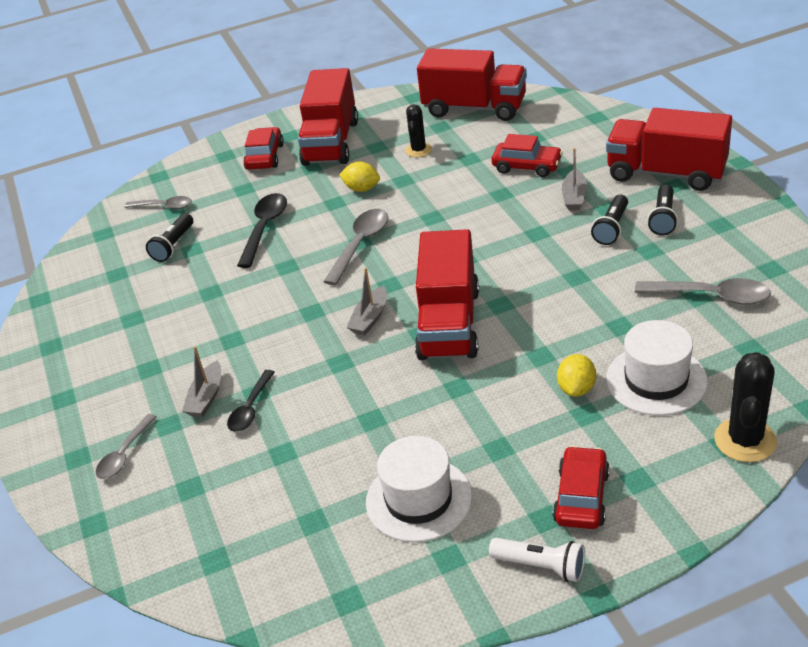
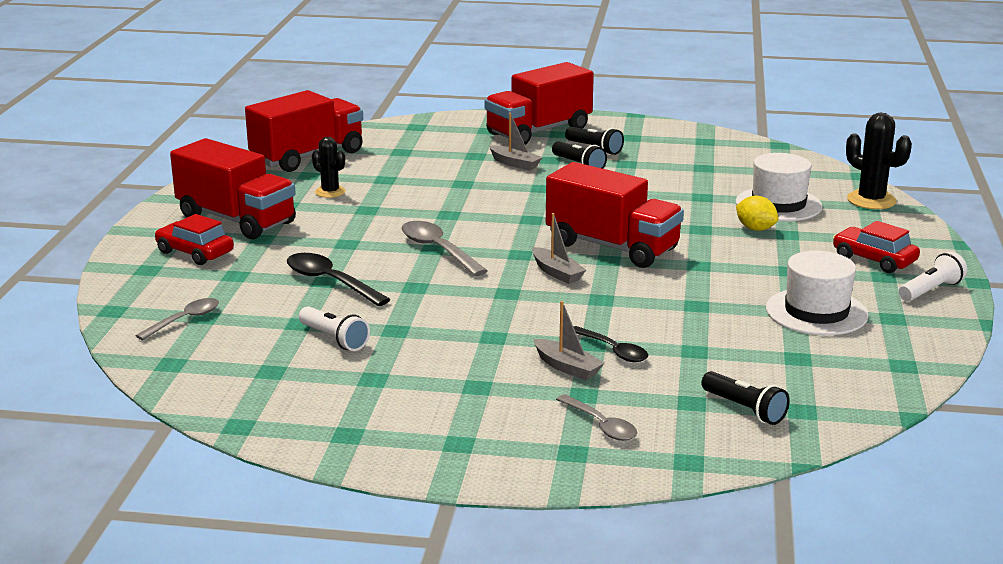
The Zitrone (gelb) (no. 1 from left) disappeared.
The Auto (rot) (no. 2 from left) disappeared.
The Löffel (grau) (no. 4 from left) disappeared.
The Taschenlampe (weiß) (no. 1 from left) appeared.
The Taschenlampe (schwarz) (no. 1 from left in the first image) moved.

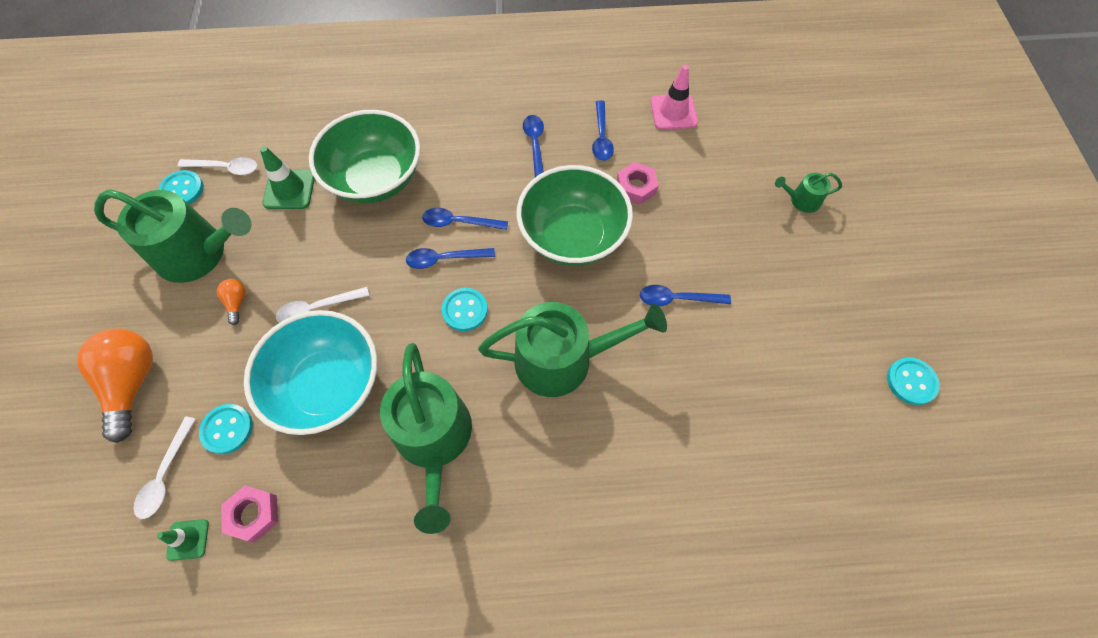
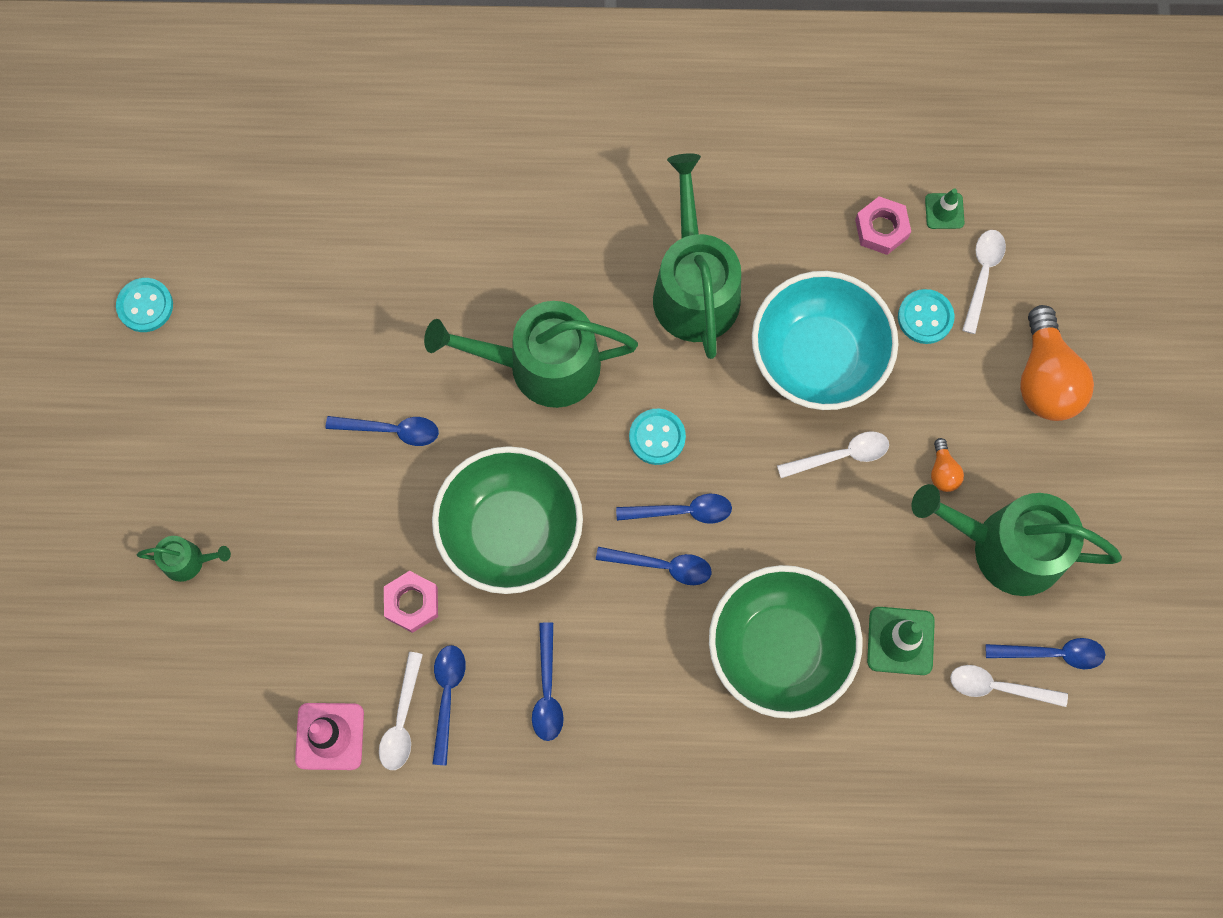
The Löffel (weiß) (no. 1 from left) appeared.
The Knopf (türkis) (no. 1 from left) was replaced by the Löffel (blau) (no. 6 from left).

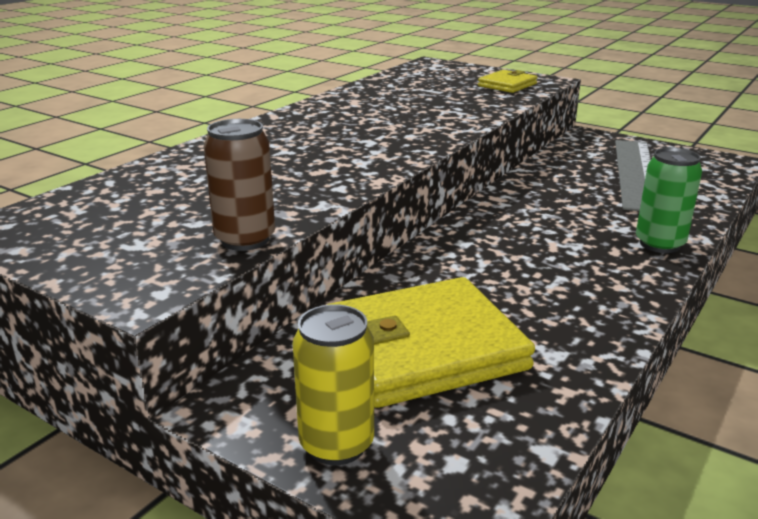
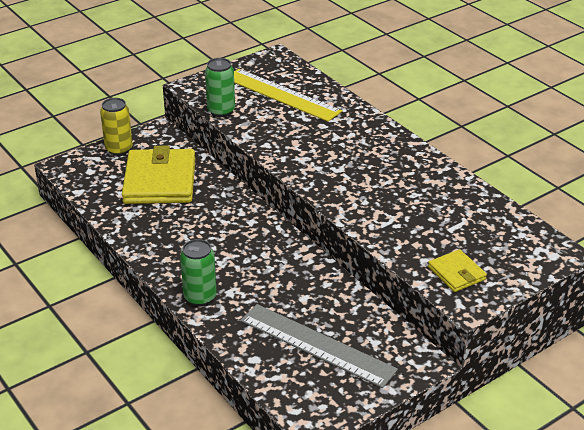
The Lineal (gelb) appeared.
The Dose (braun) became the Dose (grün) (no. 2 from left).

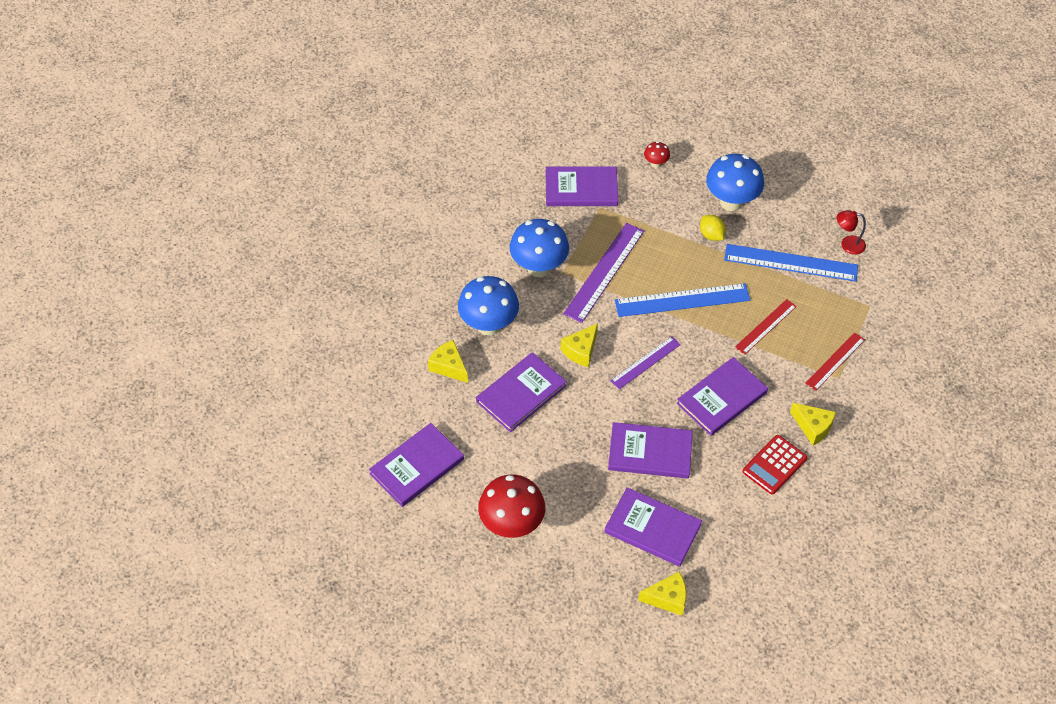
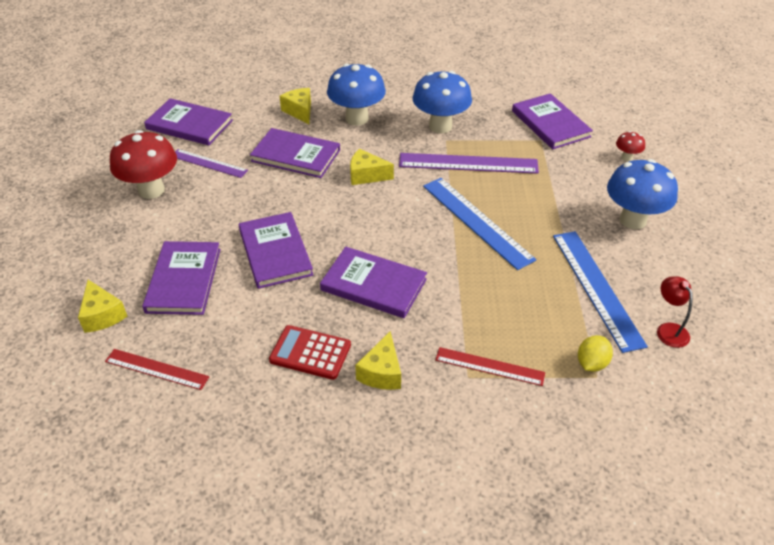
The Lineal (lila) (no. 2 from left in the first image) moved.
The Zitrone (gelb) moved.
The Lineal (rot) (no. 1 from left) moved.
The Käse (gelb) (no. 1 from left in the first image) turned 45 degrees counterclockwise.

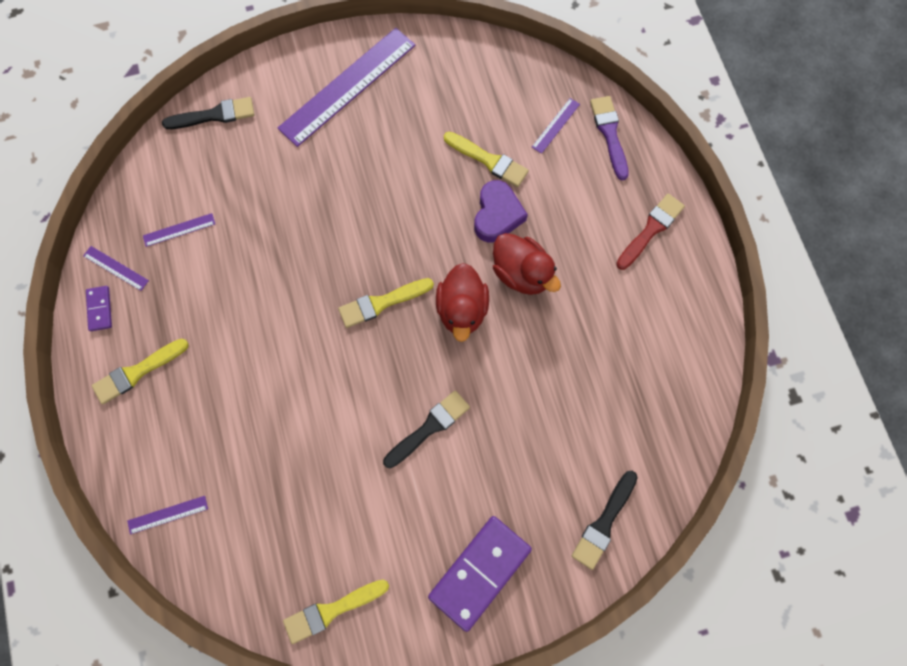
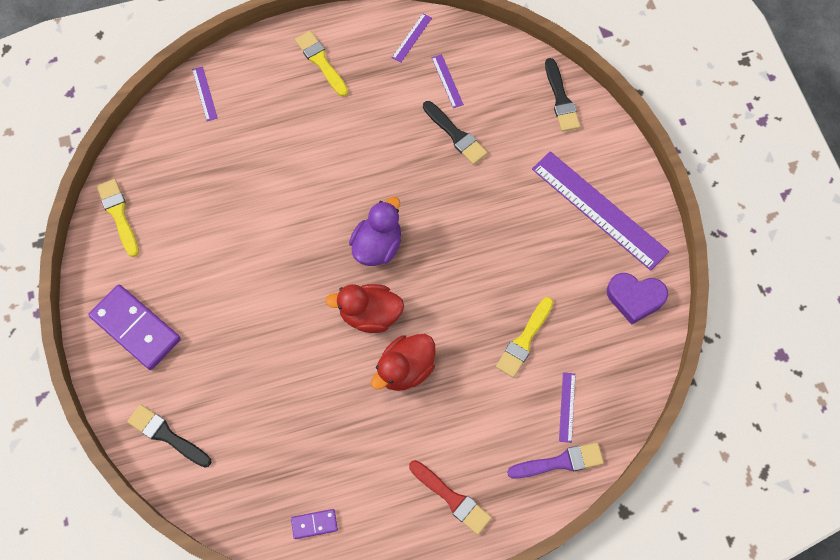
The Dominostein (lila) (no. 1 from left in the first image) moved.
The Pinsel (schwarz) (no. 2 from left) moved.
The Herz (lila) moved.
The Pinsel (gelb) (no. 3 from left) was replaced by the Ente (lila).
The Lineal (lila) (no. 5 from left in the first image) turned 60 degrees clockwise.

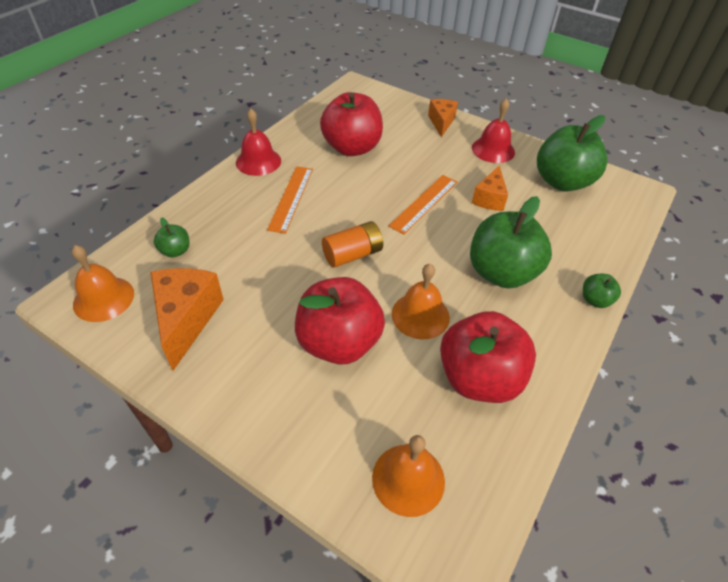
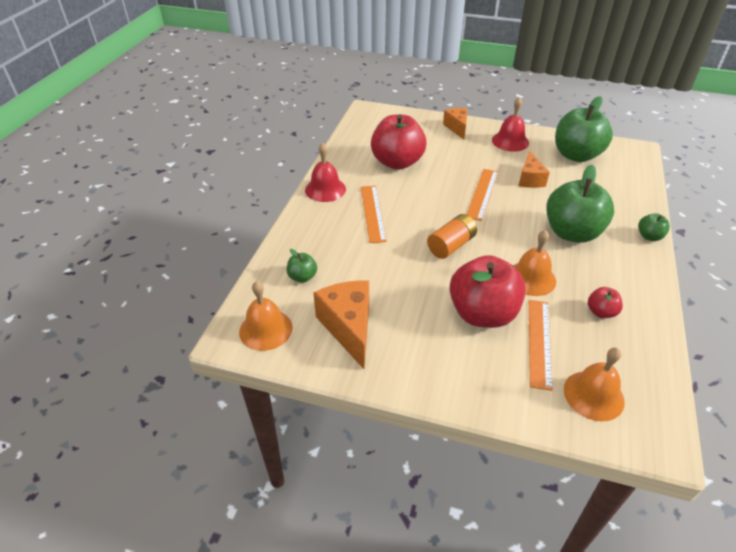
The Lineal (orange) (no. 3 from left) appeared.
The Apfel (rot) (no. 3 from left) changed to 0.45 times the size.

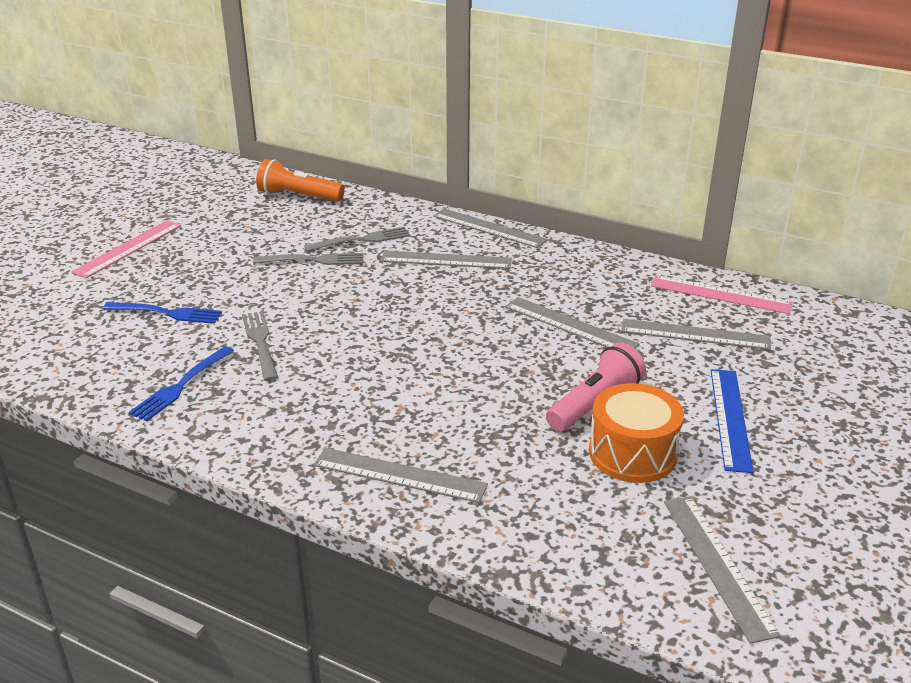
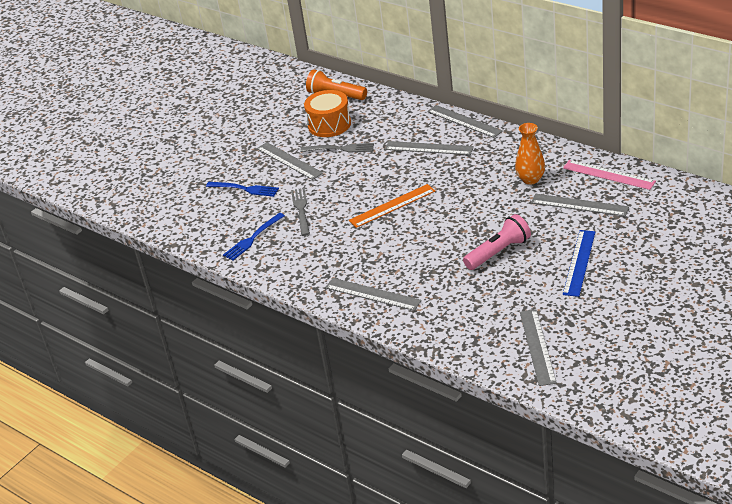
The Lineal (rosa) (no. 1 from left) disappeared.
The Gabel (grau) (no. 3 from left) disappeared.
The Lineal (orange) appeared.
The Vase (orange) appeared.
The Lineal (grau) (no. 4 from left in the first image) moved.
The Trommel (orange) moved.

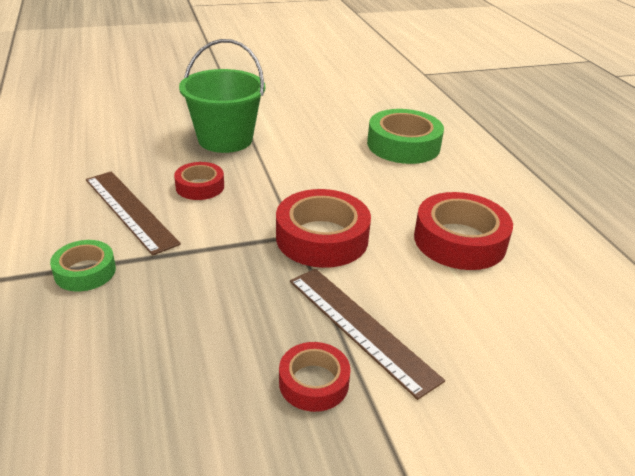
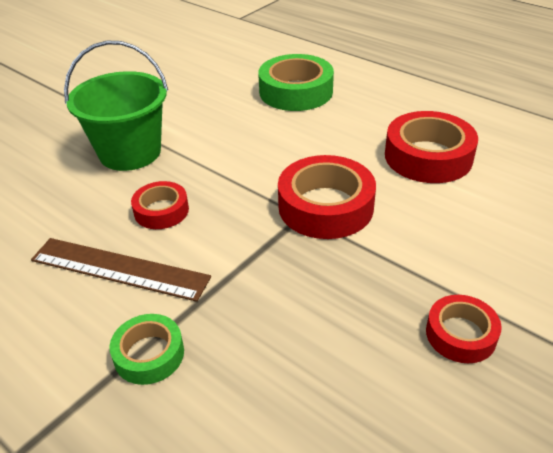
The Lineal (braun) (no. 2 from left) disappeared.

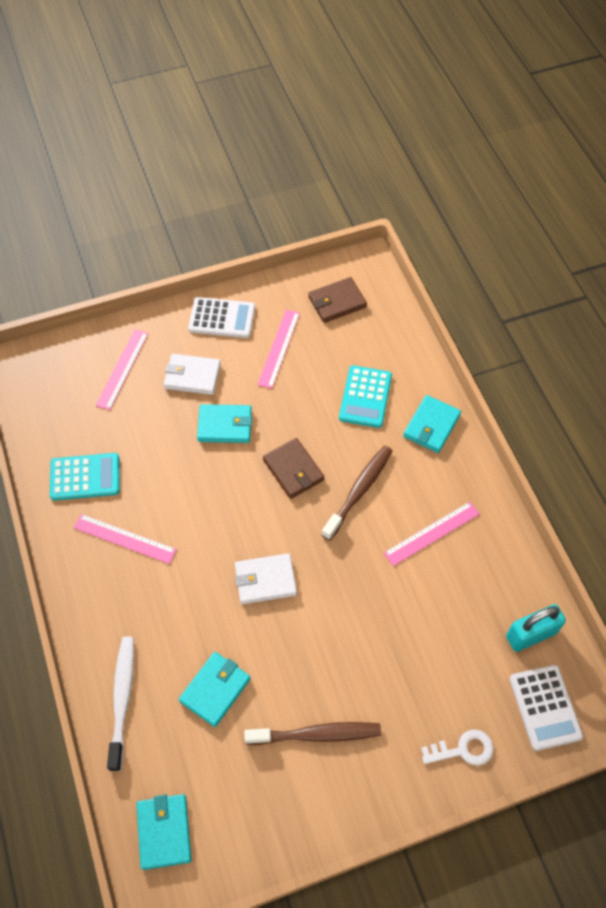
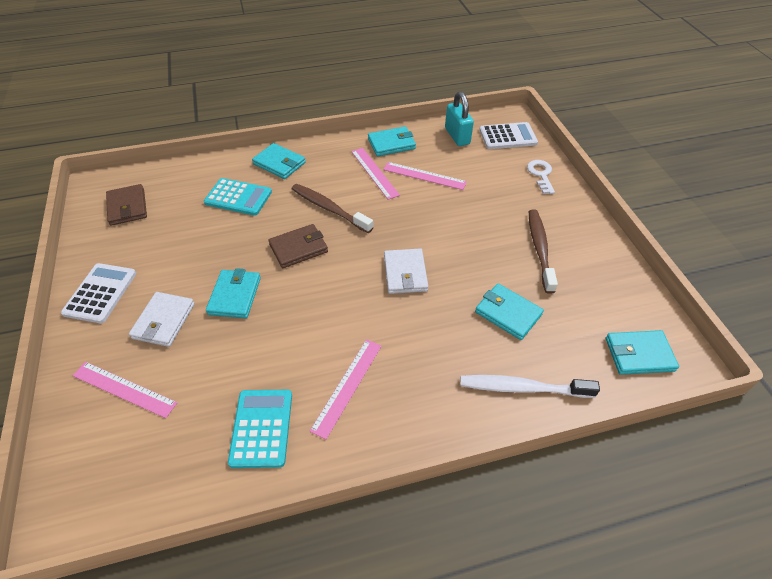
The Geldbörse (türkis) (no. 3 from left) appeared.
The Lineal (rosa) (no. 3 from left in the first image) moved.

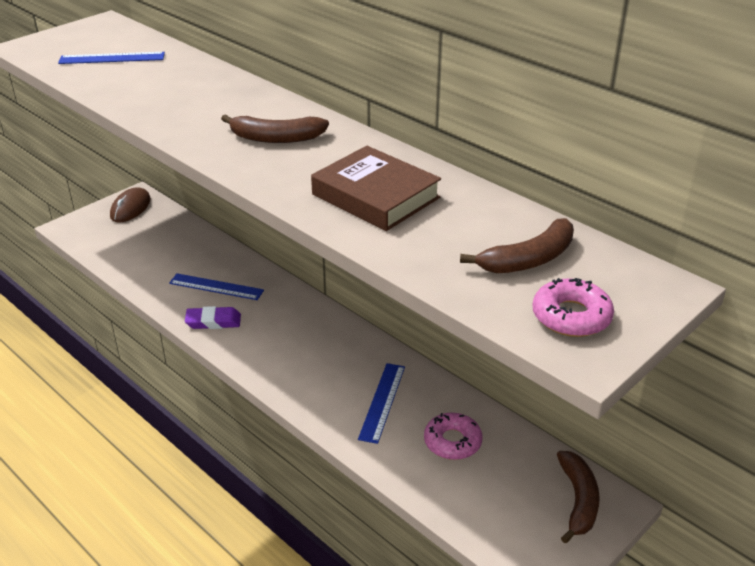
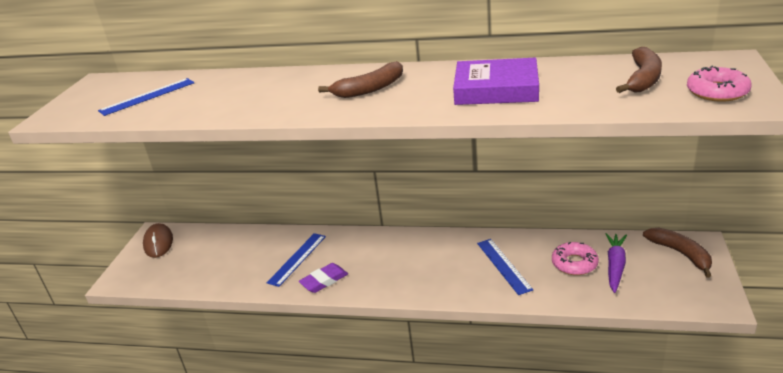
The Karotte (lila) appeared.
The Buch (braun) became the Buch (lila).
The Lineal (blau) (no. 2 from left) turned 45 degrees counterclockwise.

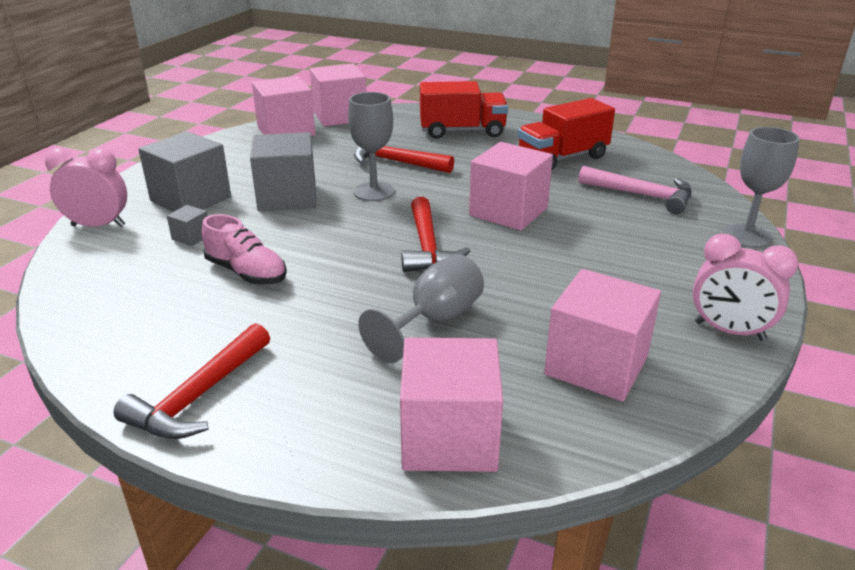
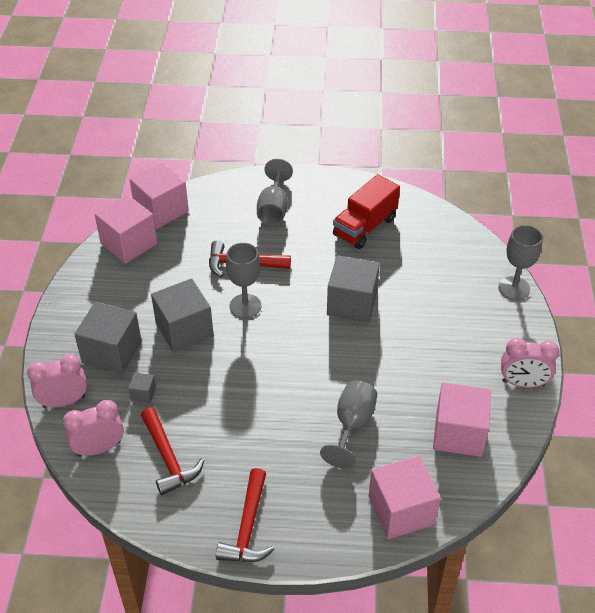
The Schuh (rosa) disappeared.
The Hammer (rosa) disappeared.
The Wecker (rosa) (no. 2 from left) appeared.
The Hammer (rot) (no. 3 from left in the first image) moved.
The Lastwagen (rot) (no. 1 from left) was replaced by the Kelch (grau) (no. 2 from left).
The Kubus (rosa) (no. 4 from left) became the Kubus (grau) (no. 4 from left).

